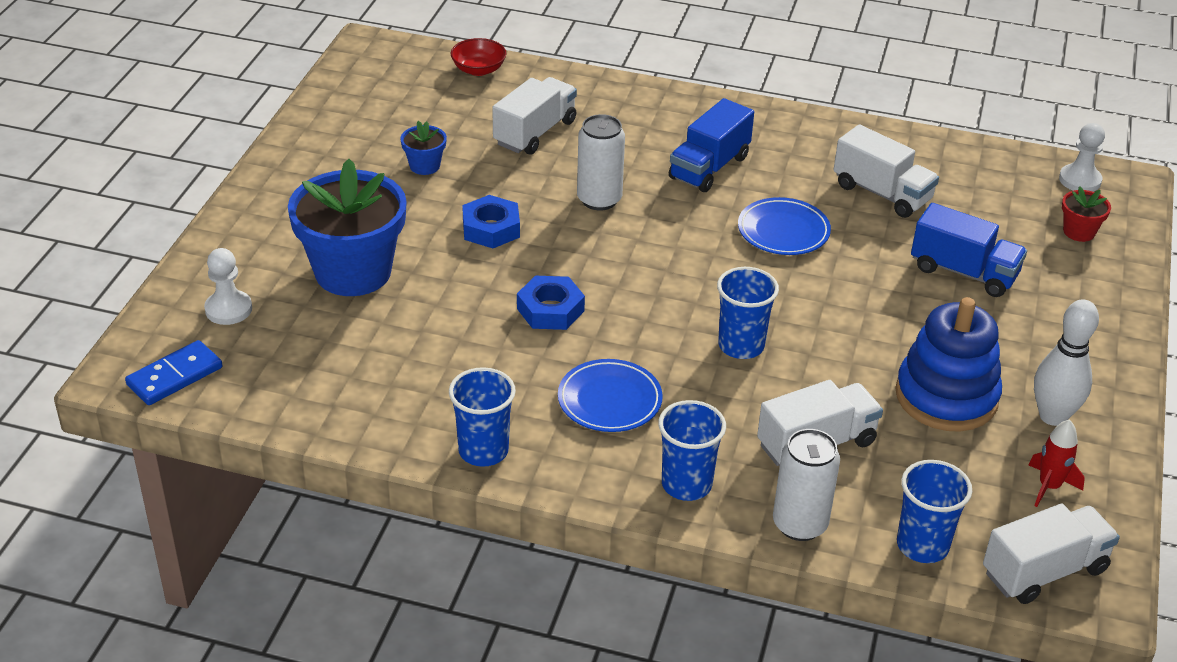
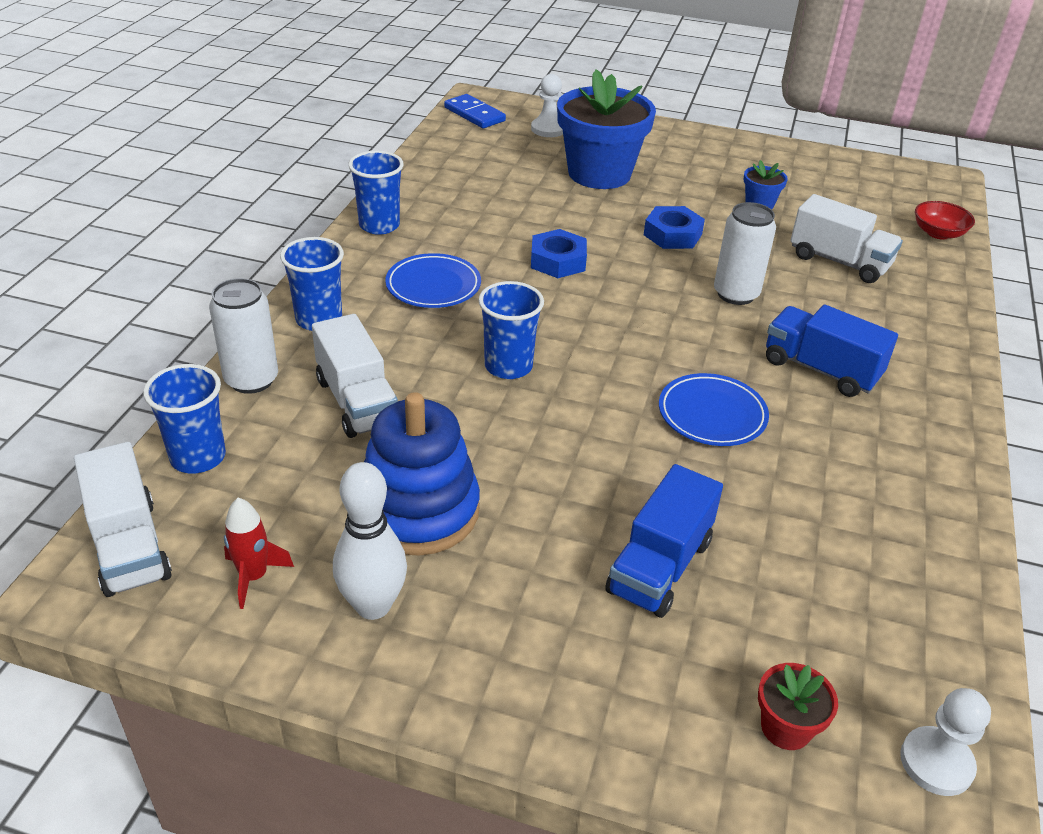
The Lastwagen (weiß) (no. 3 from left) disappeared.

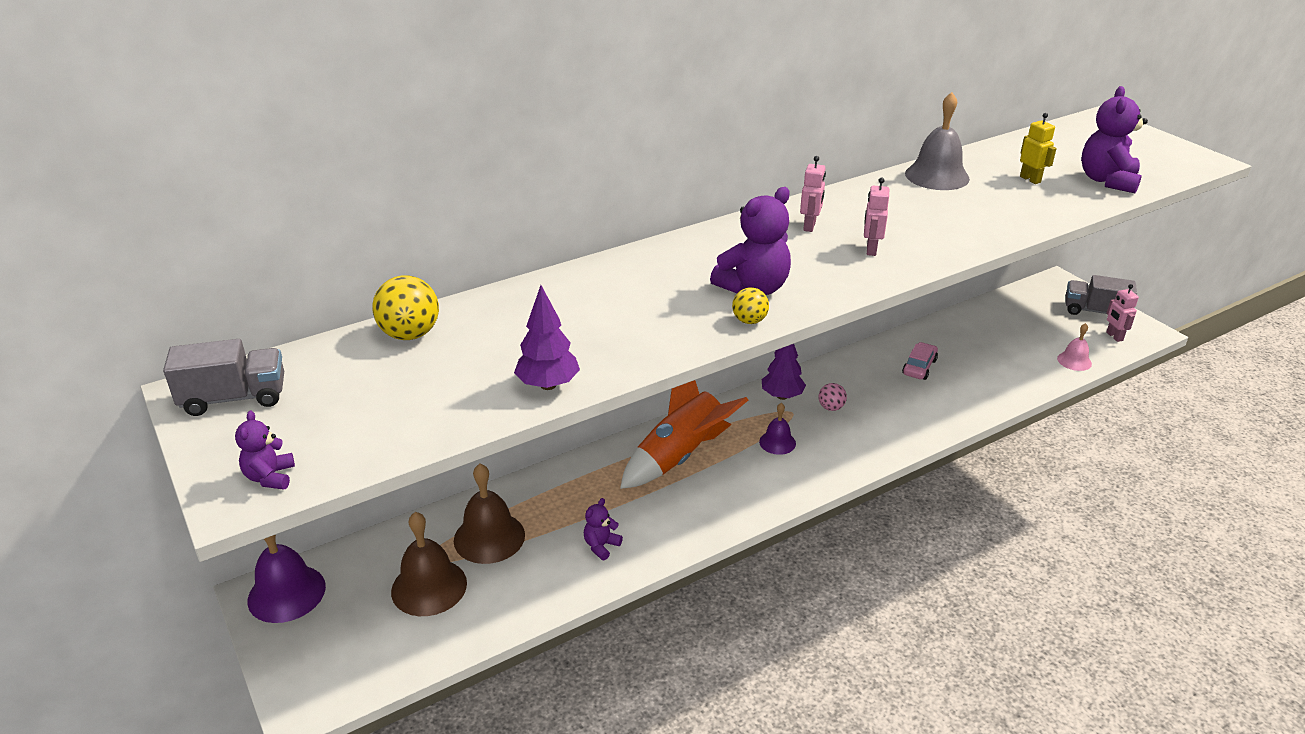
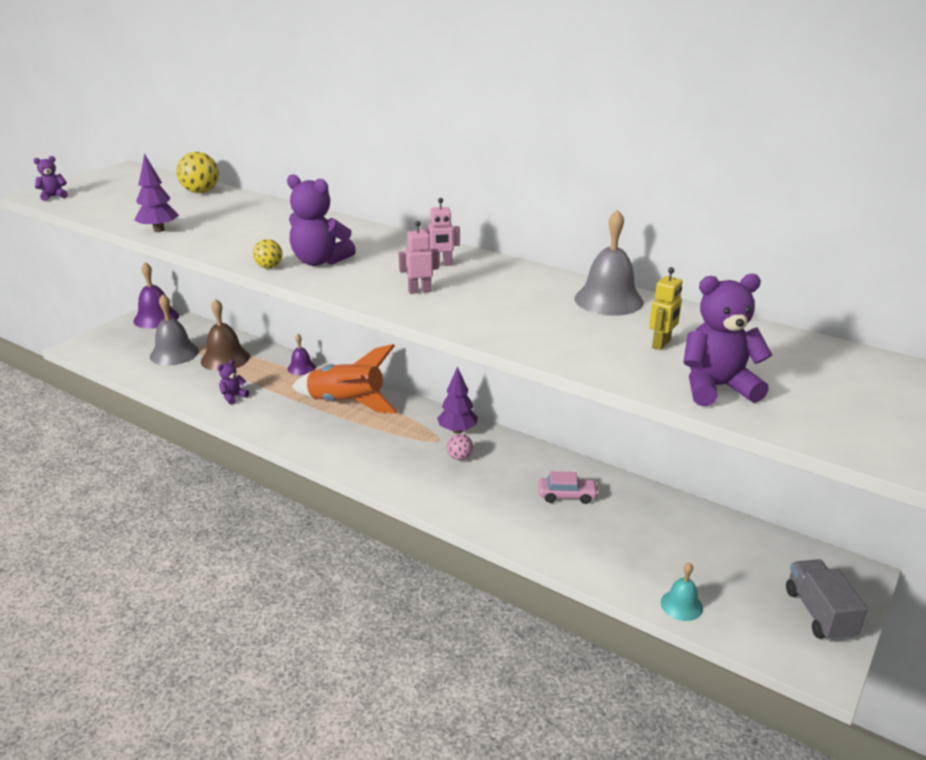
The Lastwagen (grau) (no. 1 from left) disappeared.
The Roboter (rosa) (no. 3 from left) disappeared.
The Glocke (lila) (no. 2 from left) moved.
The Glocke (braun) (no. 1 from left) became the Glocke (grau) (no. 1 from left).
The Glocke (rosa) became the Glocke (türkis).
The Teddybär (lila) (no. 2 from left) turned 60 degrees counterclockwise.

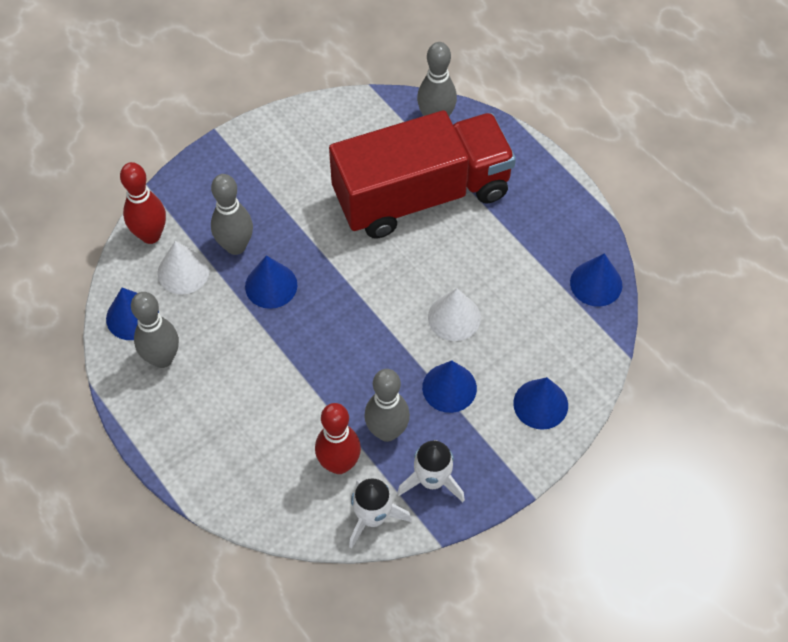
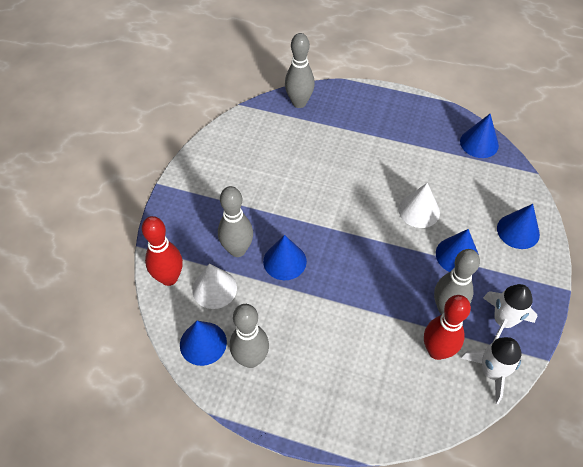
The Lastwagen (rot) disappeared.

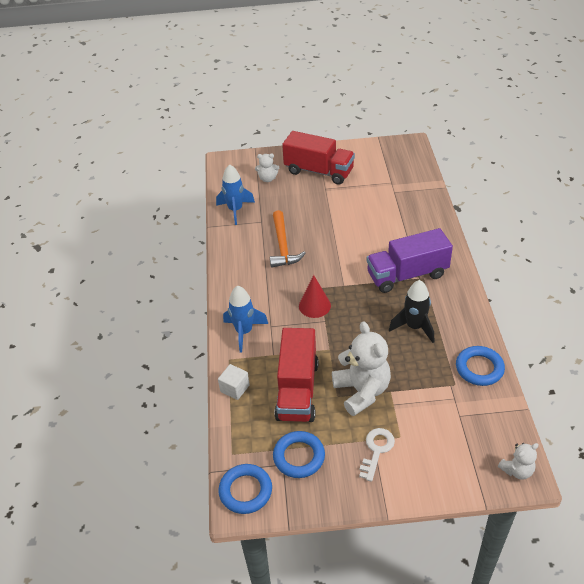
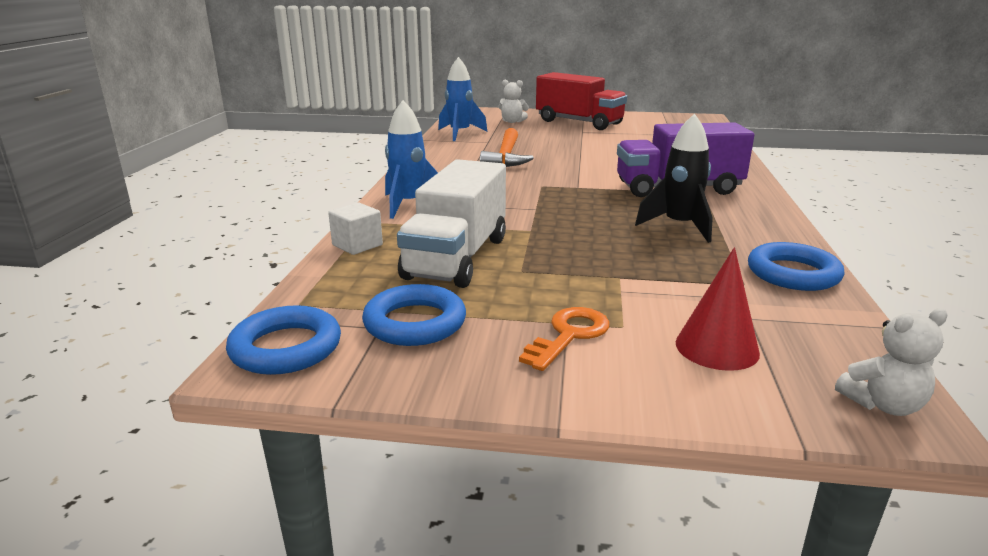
The Teddybär (weiß) (no. 2 from left) disappeared.
The Kegel (rot) moved.
The Lastwagen (rot) (no. 1 from left) became the Lastwagen (weiß).
The Schlüssel (weiß) became the Schlüssel (orange).

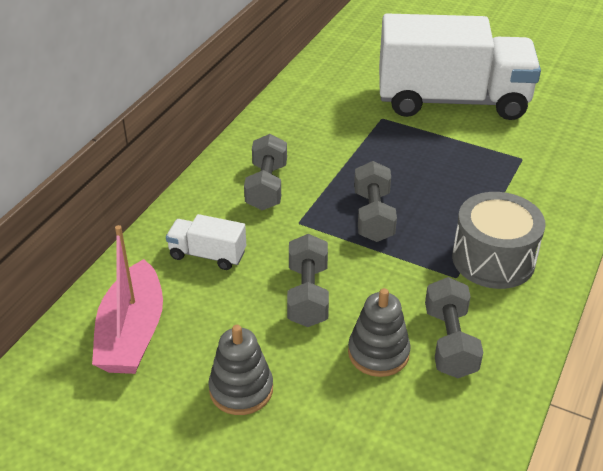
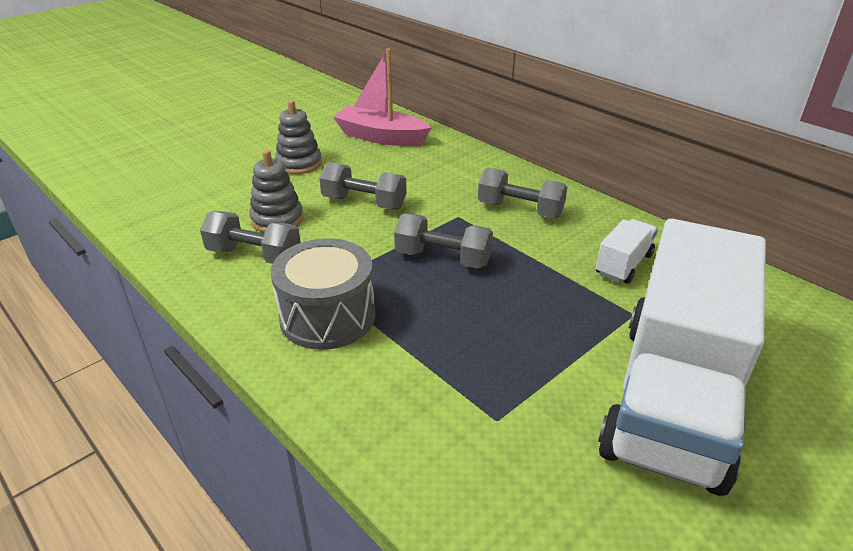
The Lastwagen (weiß) (no. 1 from left) moved.

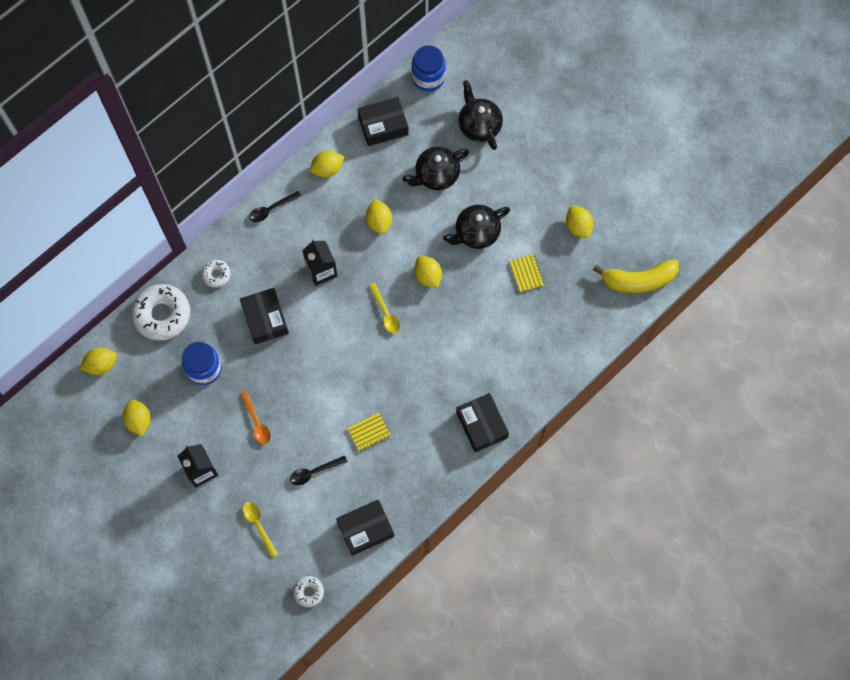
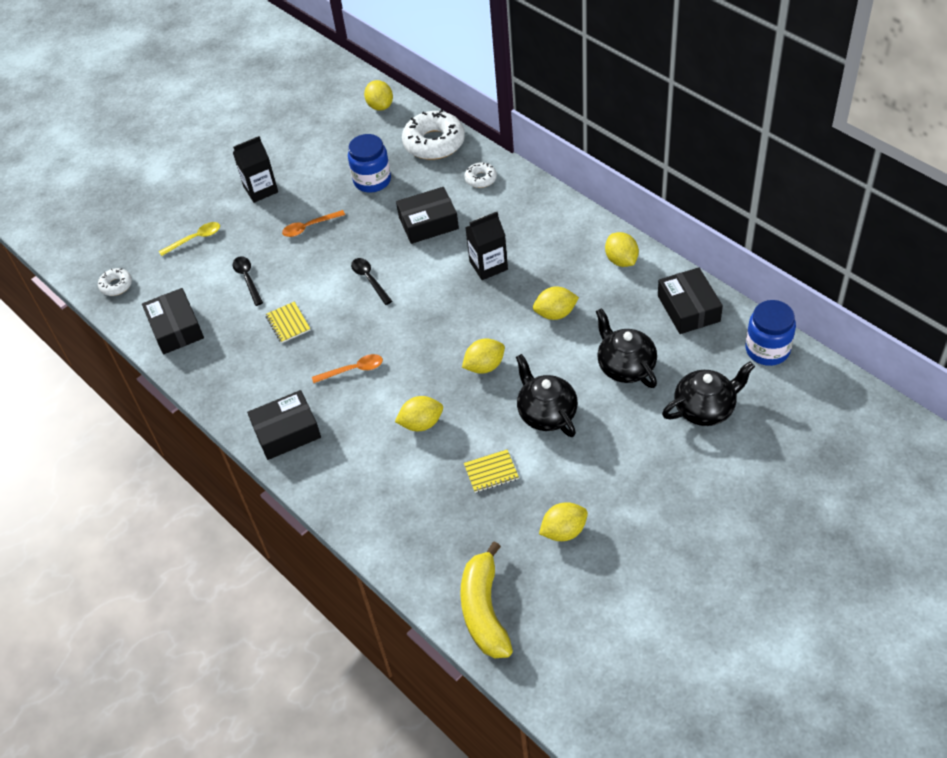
The Löffel (gelb) (no. 2 from left) disappeared.
The Löffel (orange) (no. 2 from left) appeared.
The Zitrone (gelb) (no. 2 from left) moved.
The Löffel (schwarz) (no. 1 from left in the first image) moved.

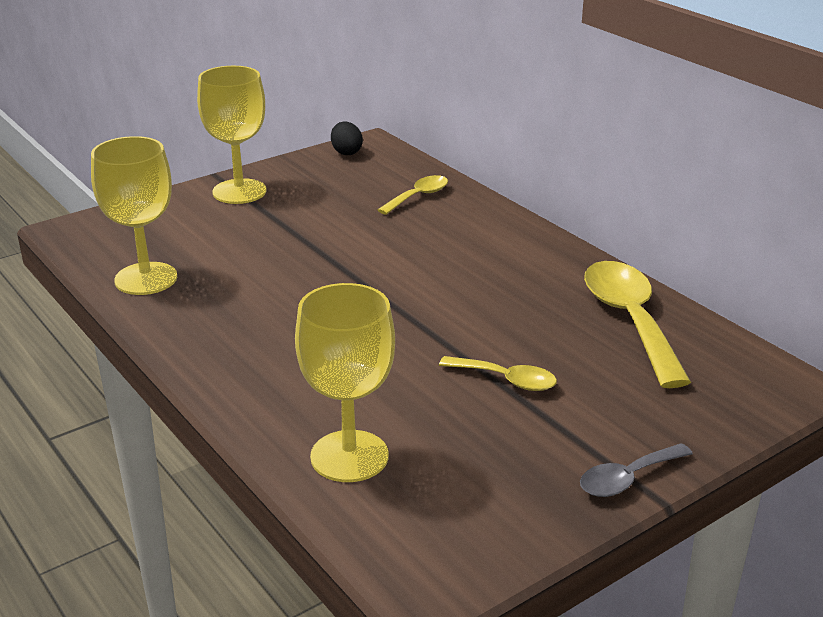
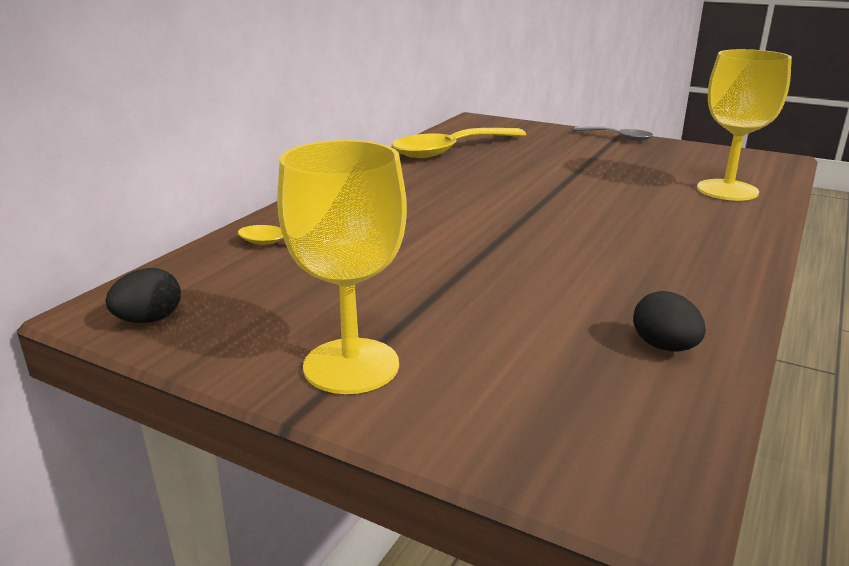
The Löffel (gelb) (no. 2 from left) disappeared.
The Kelch (gelb) (no. 1 from left) was replaced by the Ei (schwarz) (no. 2 from left).

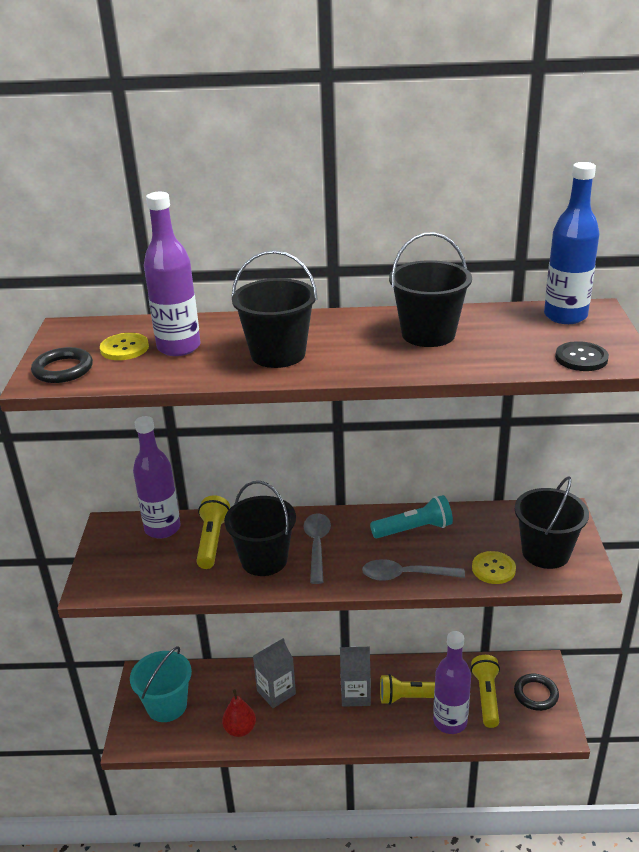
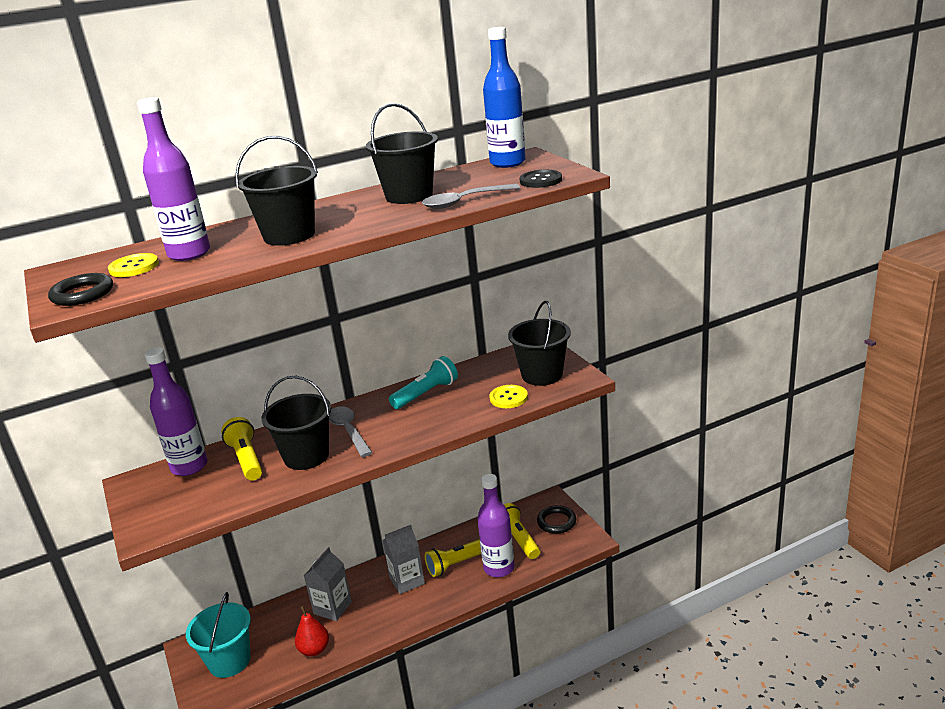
The Löffel (grau) (no. 2 from left) moved.

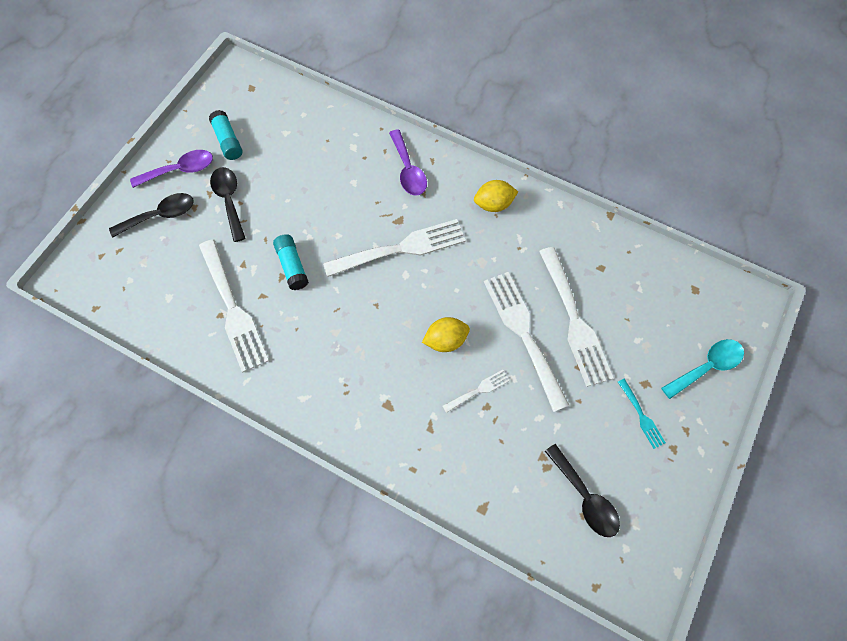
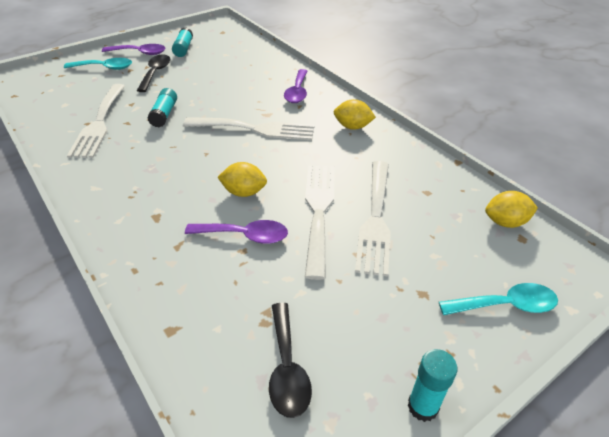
The Gabel (türkis) disappeared.
The Klebestift (türkis) (no. 3 from left) appeared.
The Zitrone (gelb) (no. 3 from left) appeared.
The Gabel (weiß) (no. 3 from left) was replaced by the Löffel (lila) (no. 2 from left).
The Löffel (schwarz) (no. 1 from left) became the Löffel (türkis) (no. 1 from left).

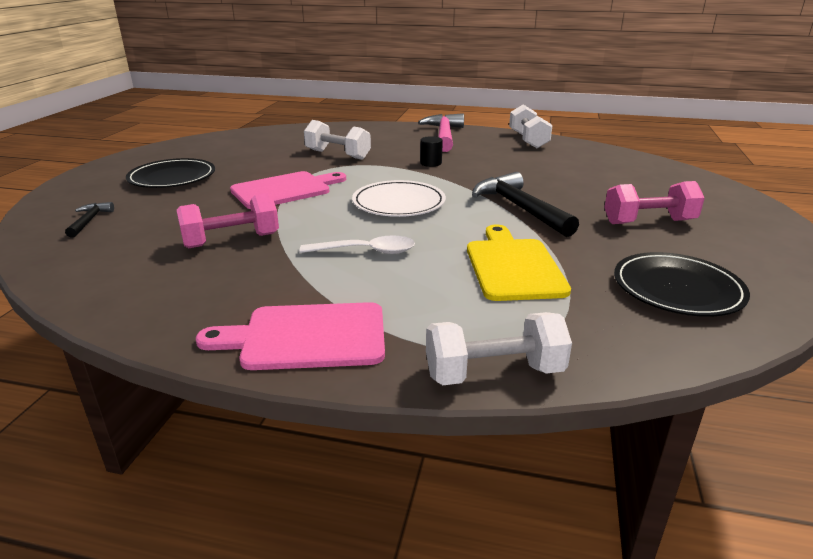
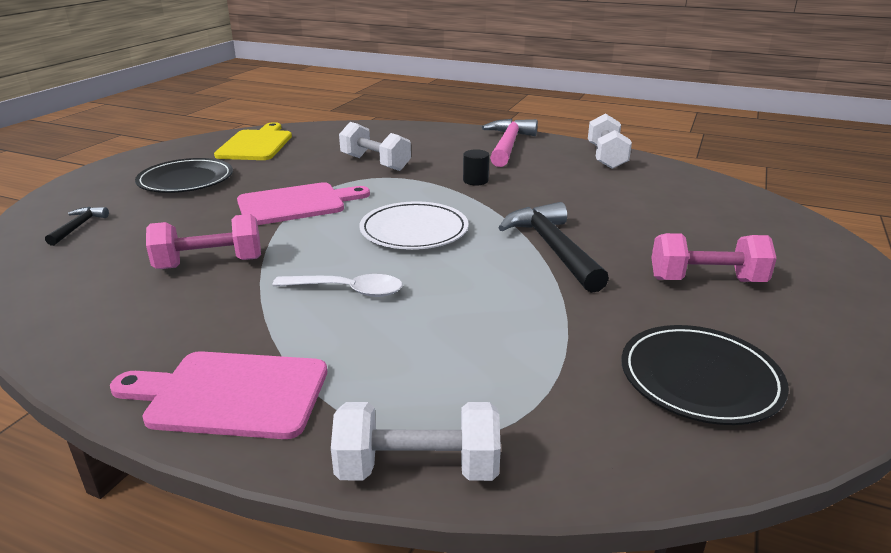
The Schneidebrett (gelb) moved.

